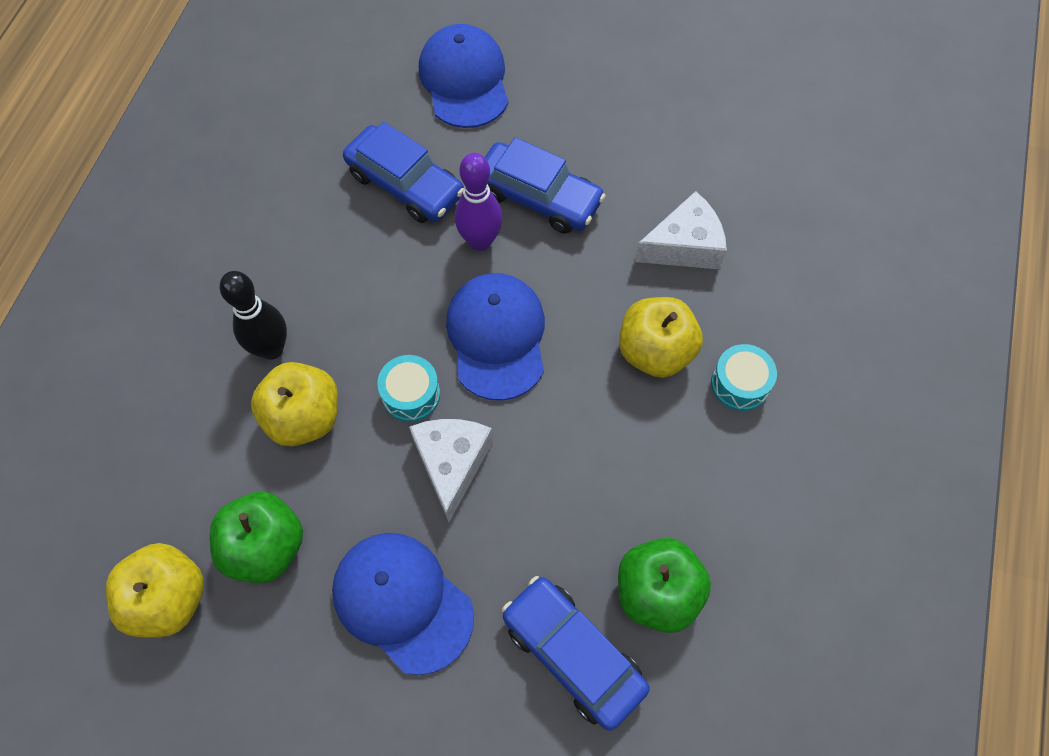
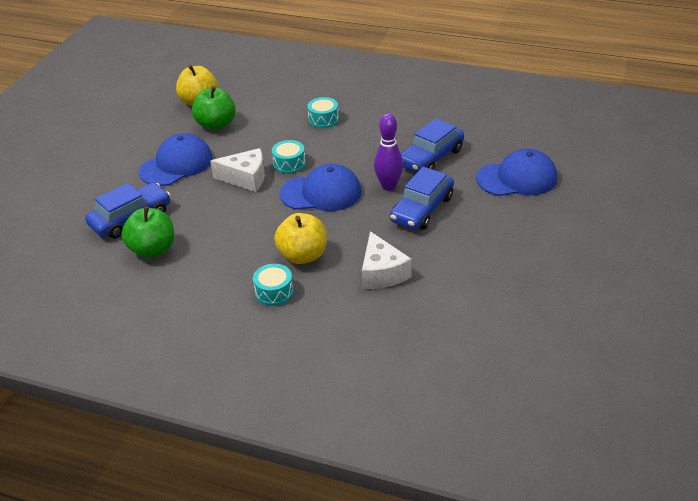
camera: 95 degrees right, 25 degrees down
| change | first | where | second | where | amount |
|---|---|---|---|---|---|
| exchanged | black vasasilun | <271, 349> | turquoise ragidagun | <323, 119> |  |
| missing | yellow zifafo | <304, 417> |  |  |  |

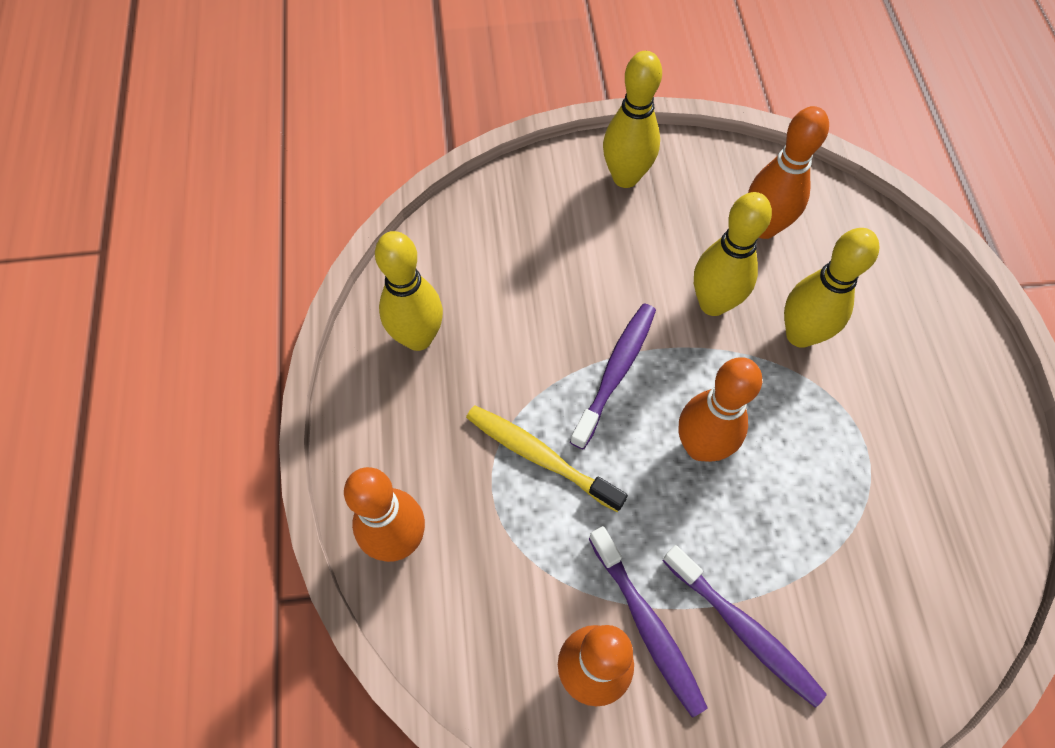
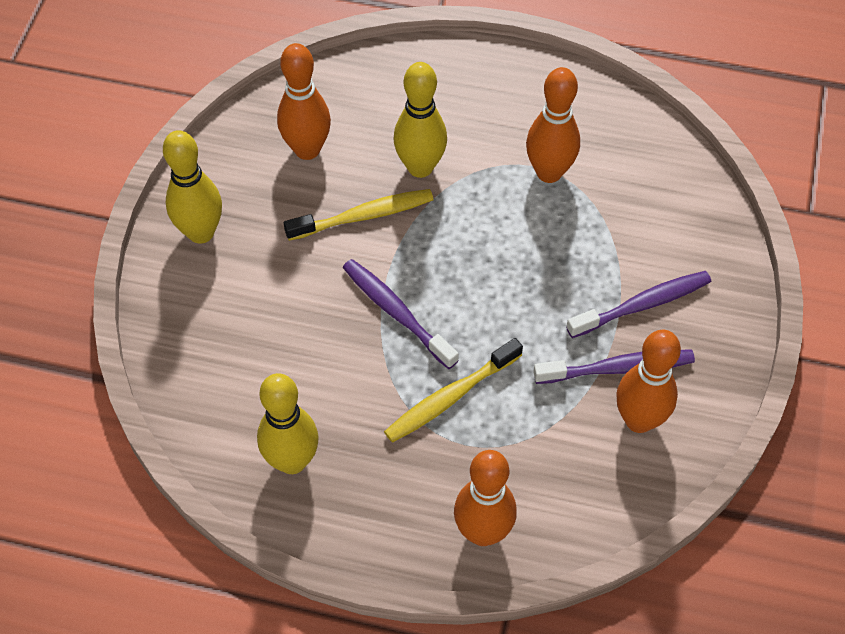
camera: 70 degrees left, 5 degrees down
| change | first | where | second | where | amount |
|---|---|---|---|---|---|
| exchanged | yellow vasasilun | <713, 303> | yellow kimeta | <364, 216> |  |
| relocated | orange vasasilun | <700, 446> |  | <549, 172> |  |

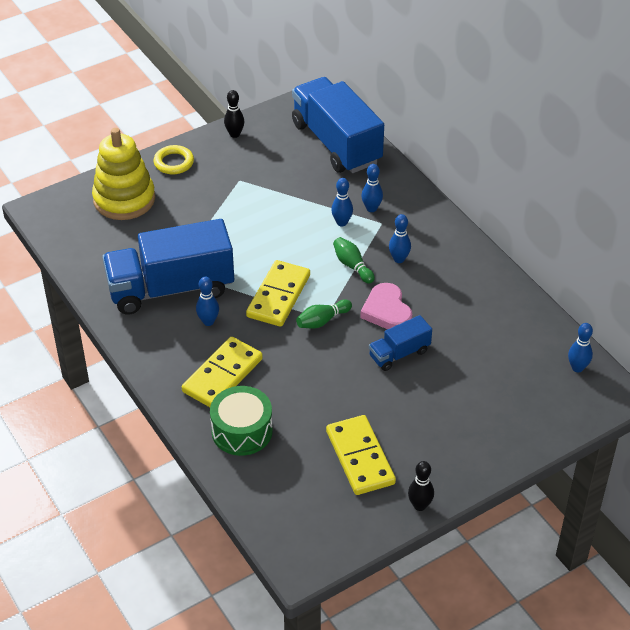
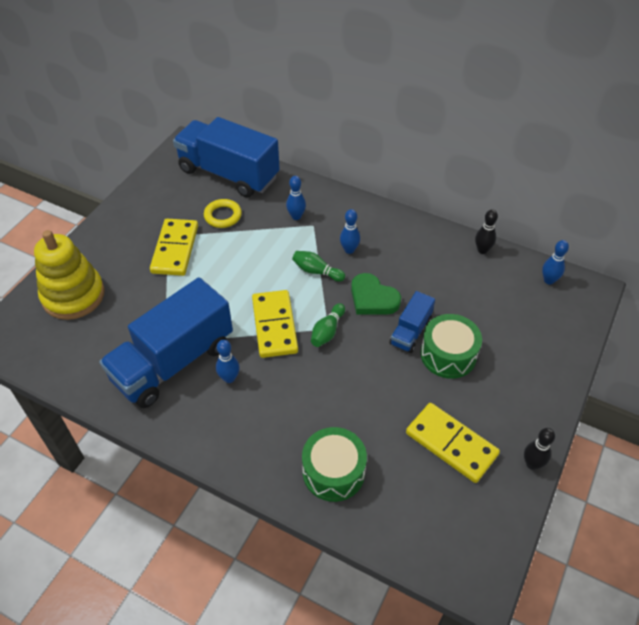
camera: 30 degrees left, 5 degrees up
| change | first | where | second | where | amount |
|---|---|---|---|---|---|
| relocated | black vasasilun | <234, 134> |  | <482, 250> |  |
| relocated | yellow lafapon | <174, 162> |  | <223, 216> |  |
| missing | blue vasasilun | <342, 222> |  |  |  |
| colour | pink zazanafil | <387, 311> | green zazanafil | <373, 298> |  |
| relocated | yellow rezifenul | <222, 375> |  | <175, 249> |  |
| appeared |  |  | green ragidagun | <448, 355> |  |

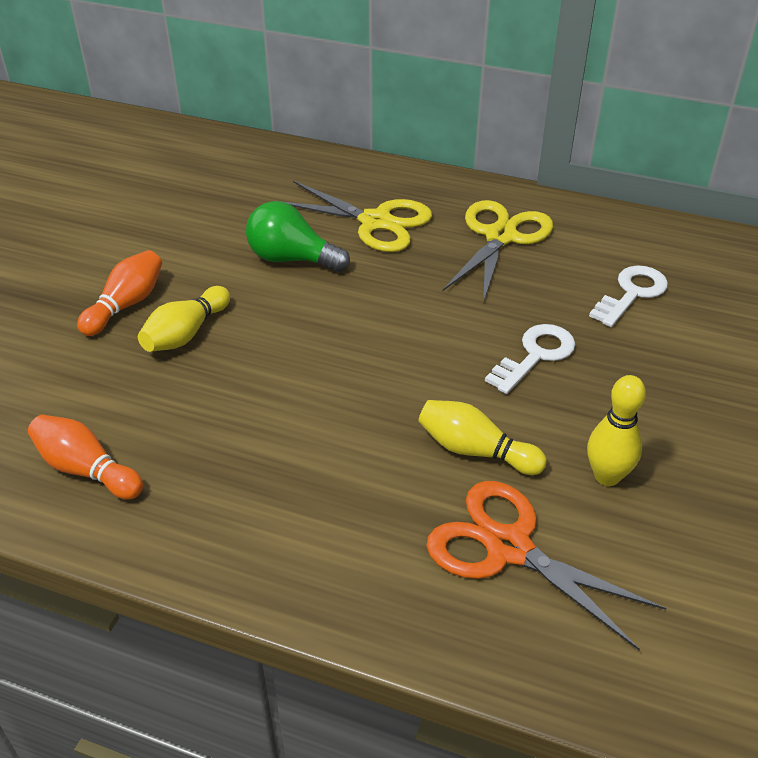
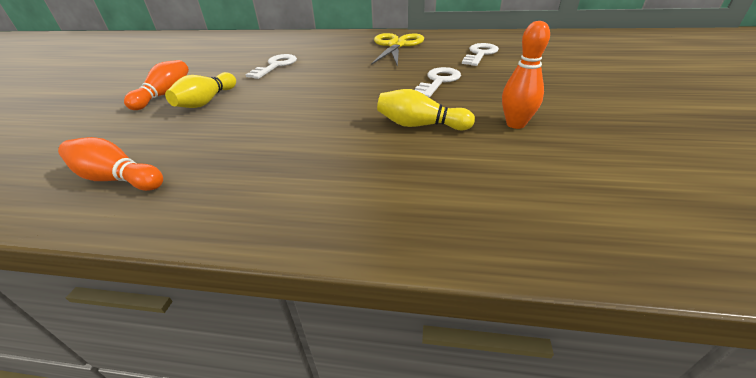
camera: 10 degrees left, 5 degrees down
| change | first | where | second | where | amount |
|---|---|---|---|---|---|
| missing | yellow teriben | <375, 222> |  |  |  |
| exchanged | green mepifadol | <292, 259> | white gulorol | <276, 66> |  |
| colour | yellow vasasilun | <607, 476> | orange vasasilun | <515, 124> |  |
| missing | orange teriben | <509, 547> |  |  |  |

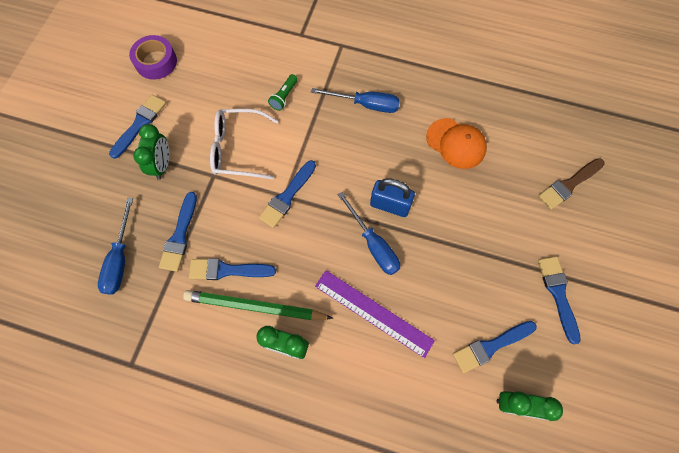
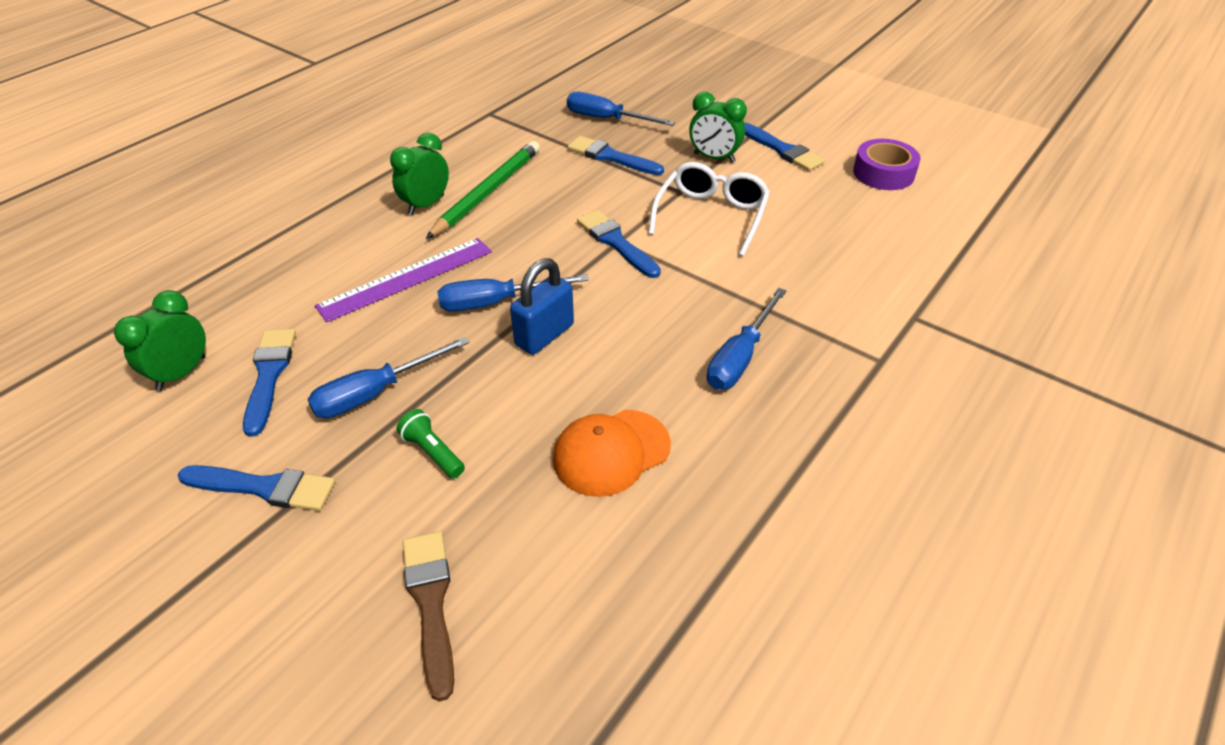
camera: 110 degrees right, 25 degrees down
| change | first | where | second | where | amount |
|---|---|---|---|---|---|
| relocated | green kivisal | <284, 96> |  | <432, 452> |  |
| missing | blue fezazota | <227, 270> |  |  |  |
| appeared |  |  | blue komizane | <375, 393> |  |

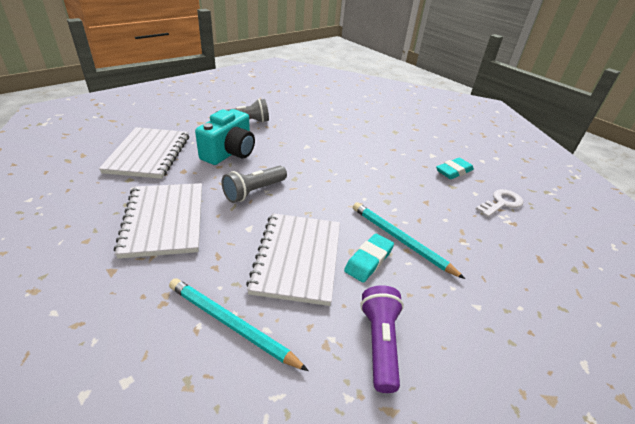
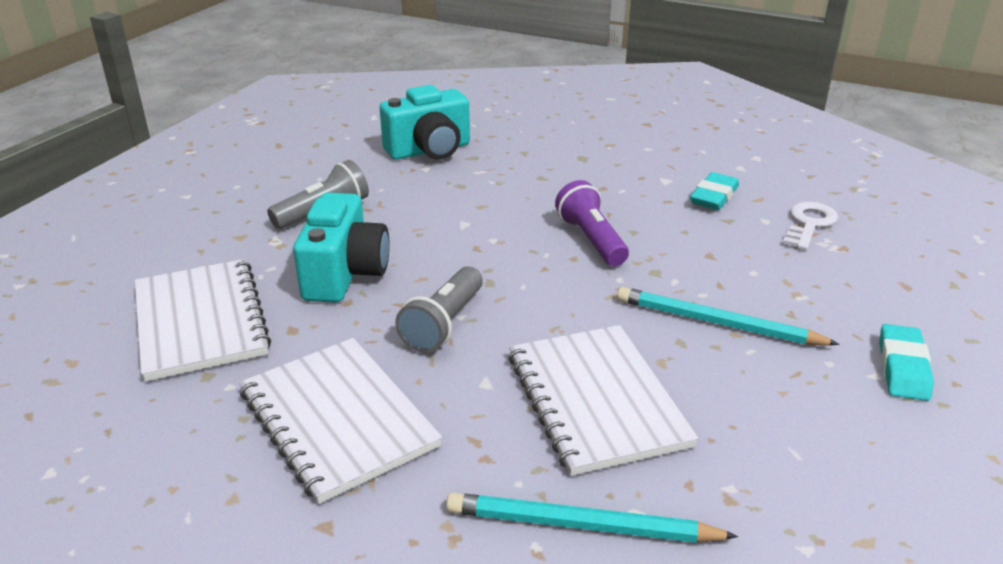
camera: 20 degrees left, 5 degrees down
| change | first | where | second | where | amount |
|---|---|---|---|---|---|
| relocated | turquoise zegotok | <368, 260> |  | <902, 368> |  |
| relocated | purple kivisal | <380, 343> |  | <591, 240> |  |
| appeared |  |  | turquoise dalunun | <429, 150> |  |

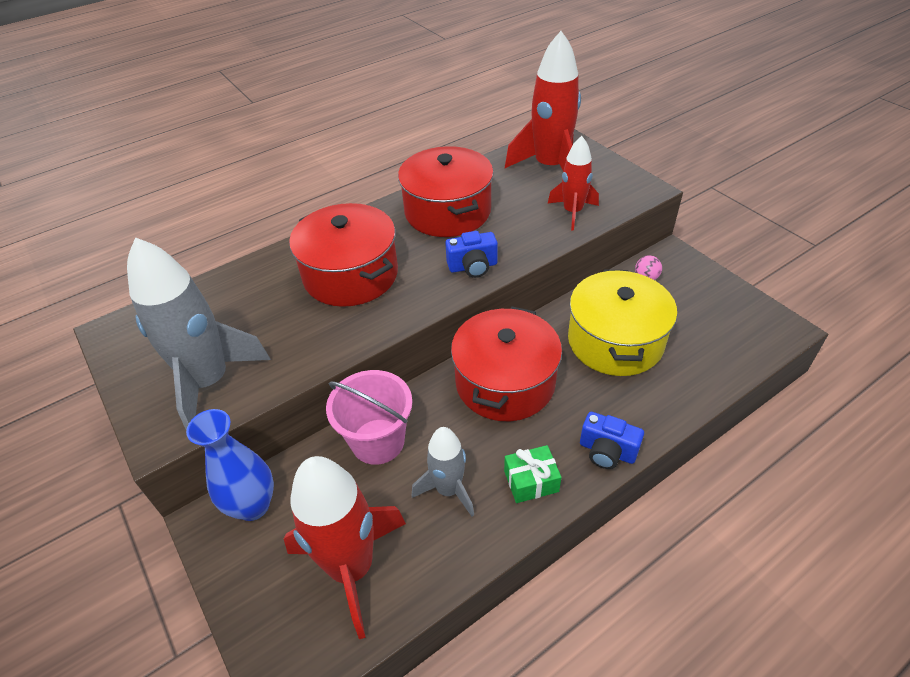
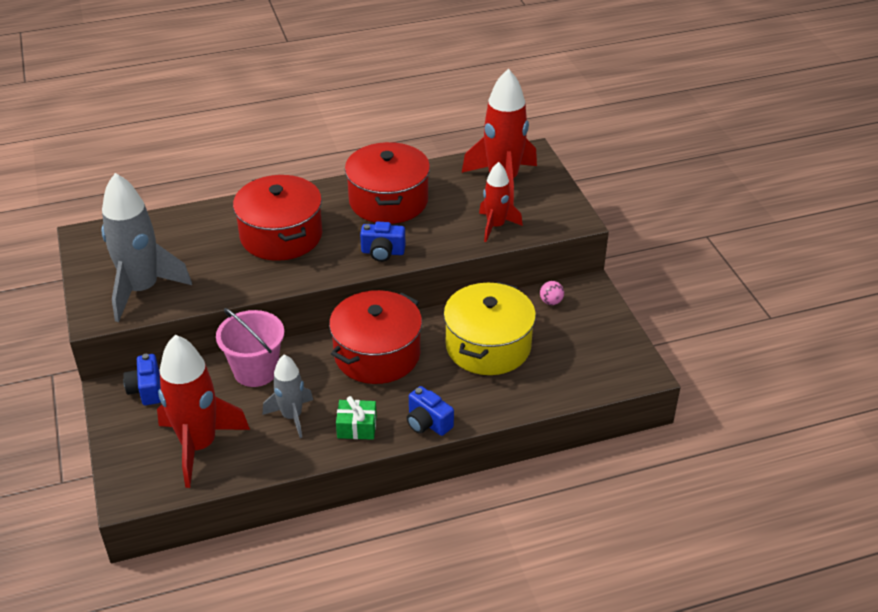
camera: 15 degrees right, 5 degrees down
| change | first | where | second | where | amount |
|---|---|---|---|---|---|
| exchanged | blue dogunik | <253, 505> | blue dalunun | <146, 390> |  |

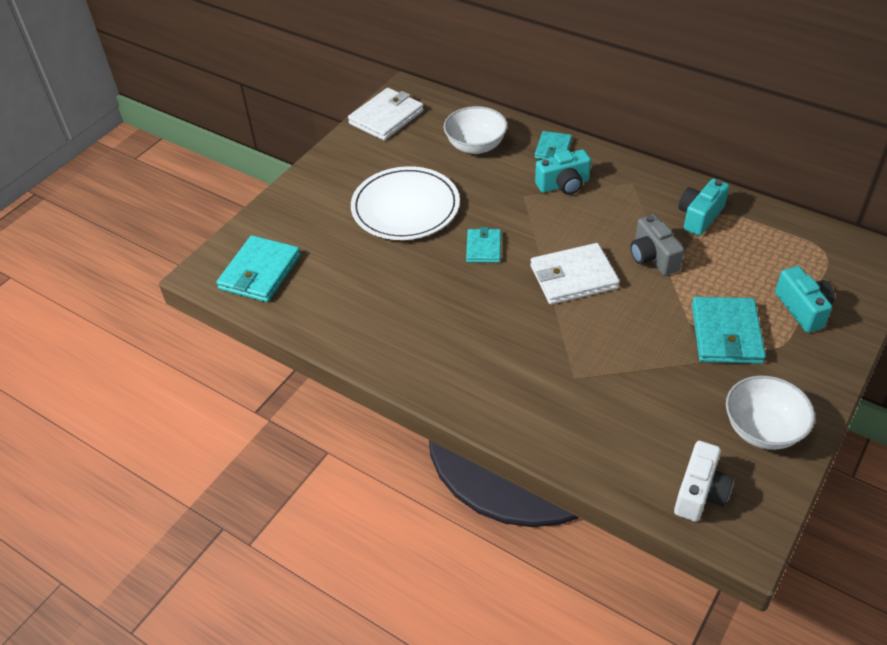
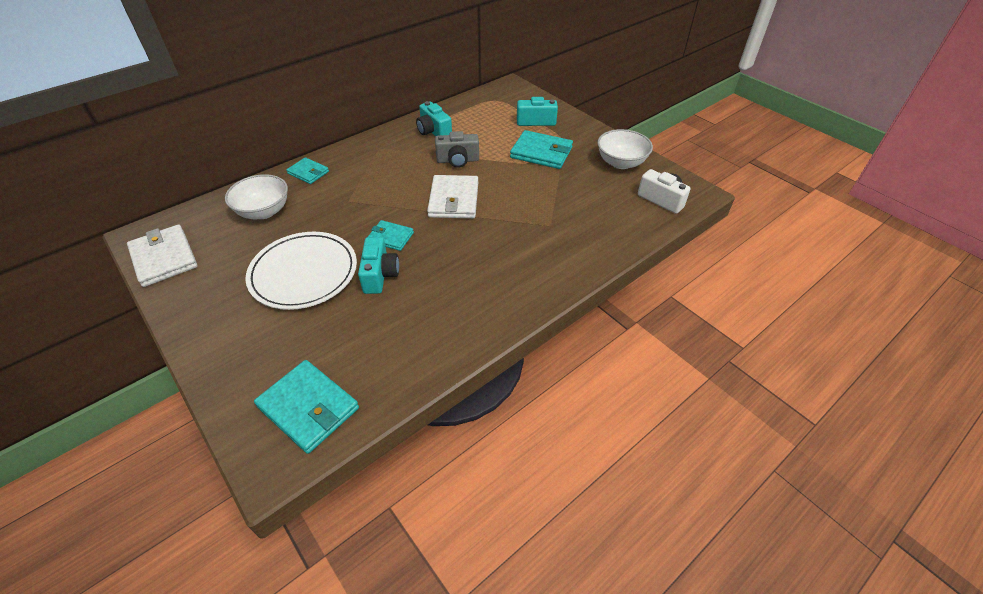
camera: 75 degrees left, 0 degrees up
| change | first | where | second | where | amount |
|---|---|---|---|---|---|
| relocated | turquoise dalunun | <563, 185> |  | <380, 275> |  |

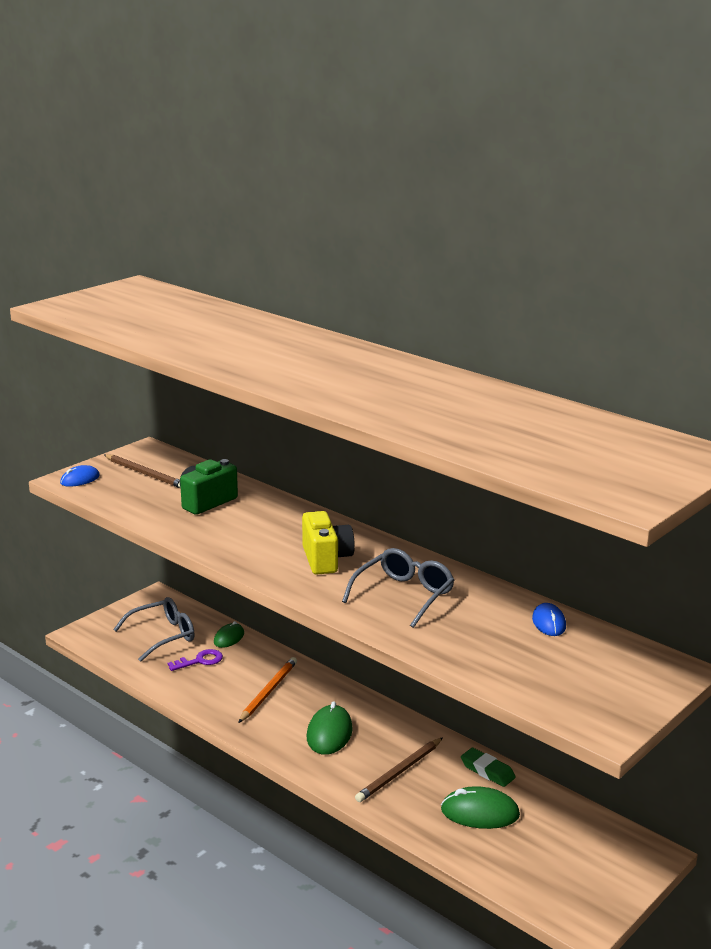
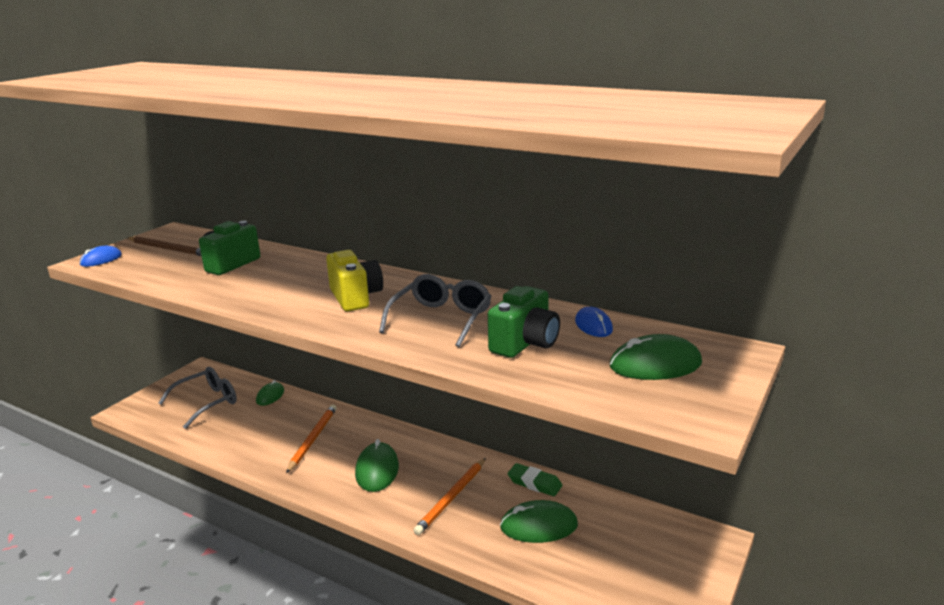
camera: 10 degrees left, 0 degrees up
| change | first | where | second | where | amount |
|---|---|---|---|---|---|
| missing | purple gulorol | <200, 661> |  |  |  |
| colour | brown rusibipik | <399, 772> | orange rusibipik | <451, 498> |  |
| appeared |  |  | green dalunun | <525, 343> |  |
| appeared |  |  | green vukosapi | <655, 365> |  |

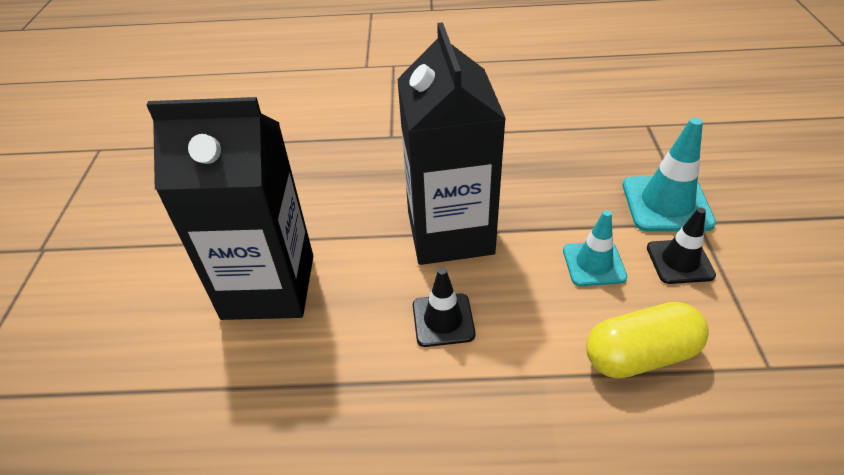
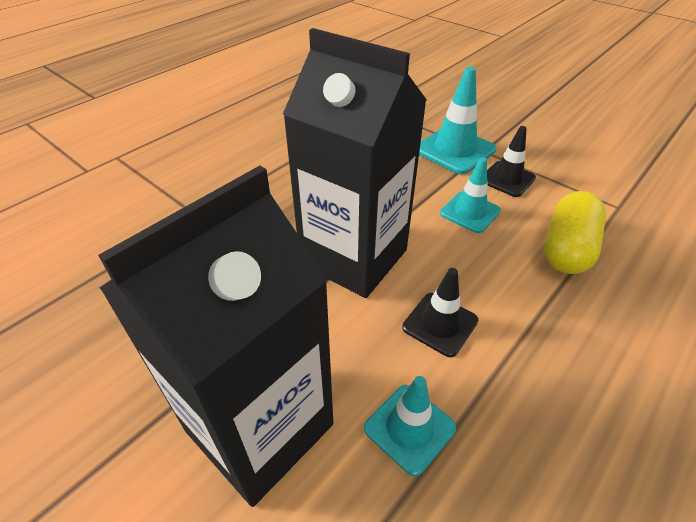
camera: 50 degrees left, 0 degrees up
| change | first | where | second | where | amount |
|---|---|---|---|---|---|
| appeared |  |  | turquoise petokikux | <409, 428> |  |

